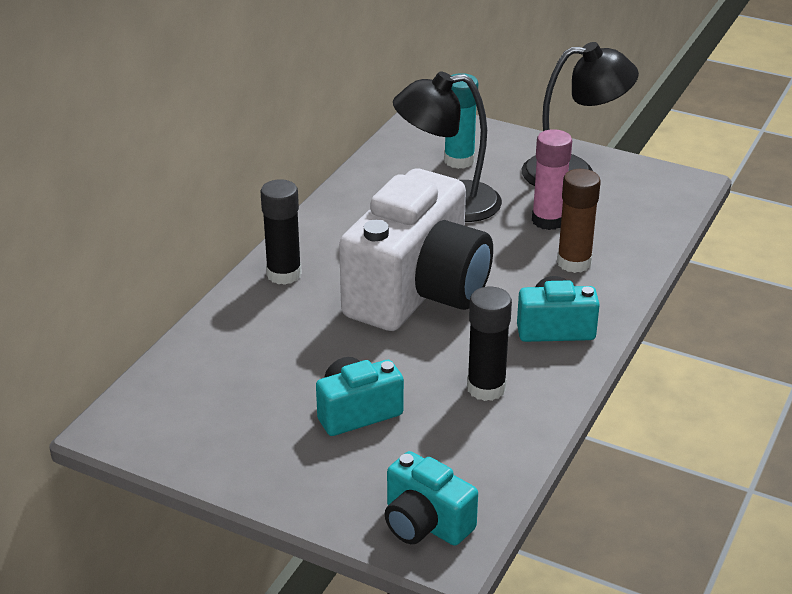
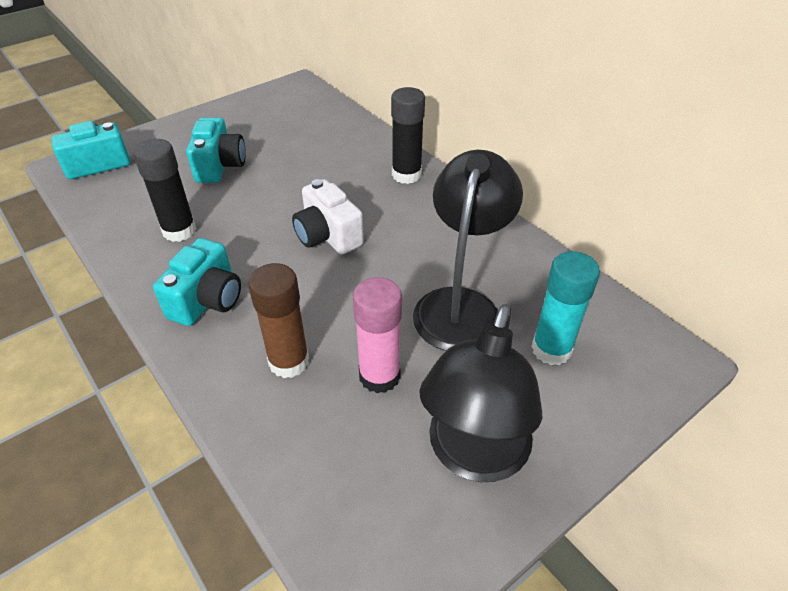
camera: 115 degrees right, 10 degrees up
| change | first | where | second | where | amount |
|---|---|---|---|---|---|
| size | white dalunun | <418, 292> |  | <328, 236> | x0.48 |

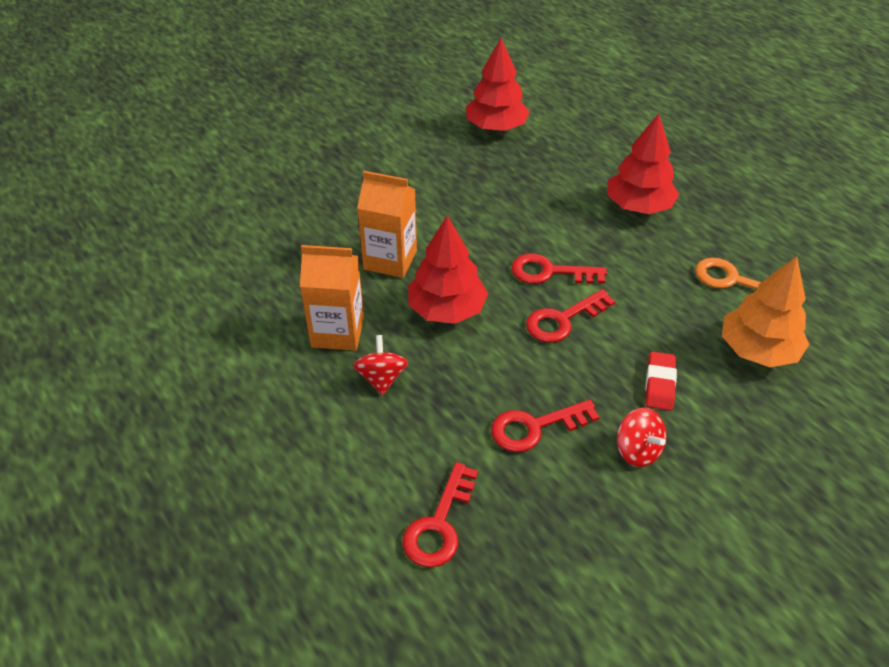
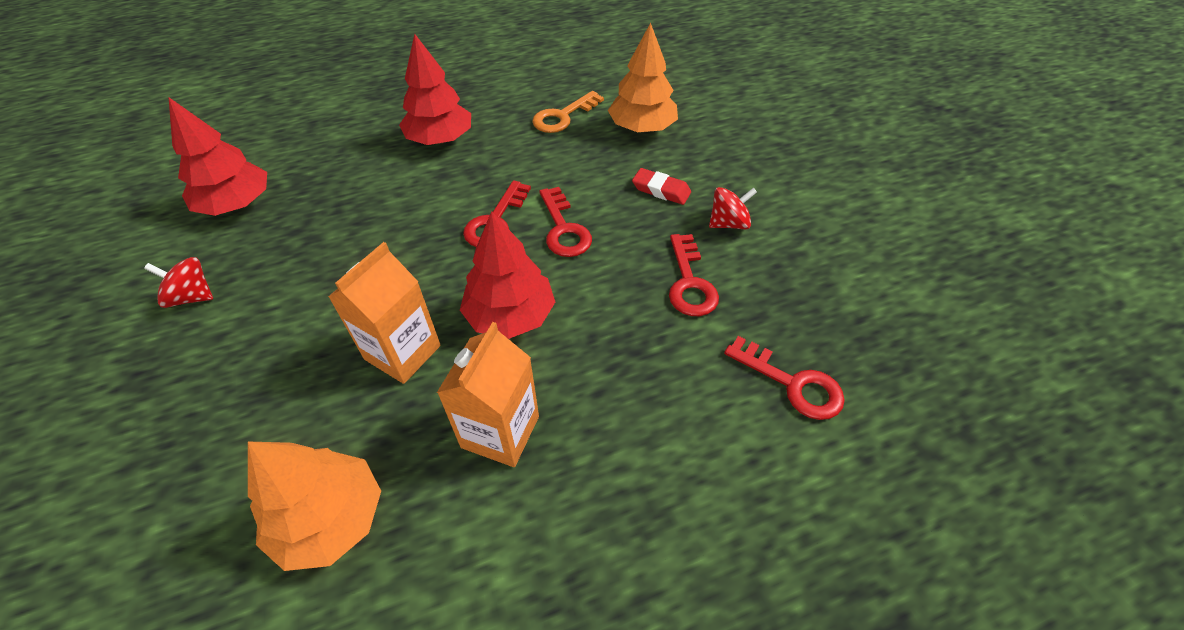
camera: 75 degrees left, 5 degrees up
| change | first | where | second | where | amount |
|---|---|---|---|---|---|
| relocated | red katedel | <381, 378> |  | <192, 297> |  |
| appeared |  |  | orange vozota | <330, 519> |  |

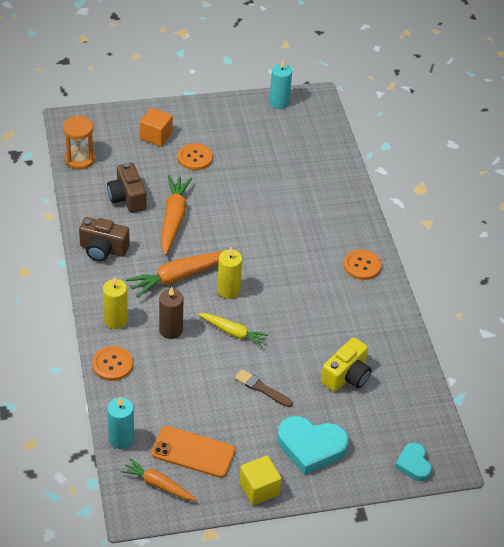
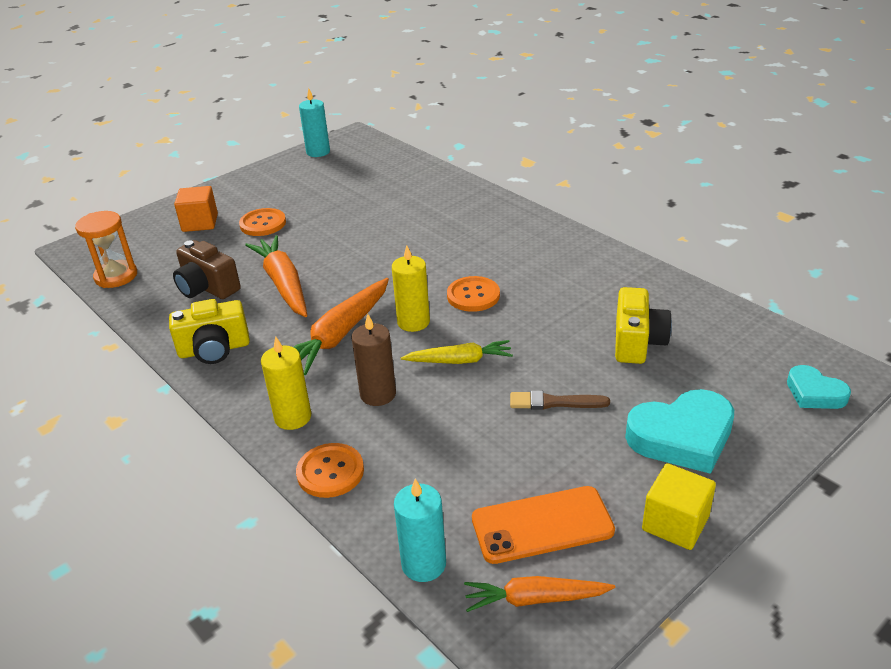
camera: 25 degrees left, 10 degrees down
| change | first | where | second | where | amount |
|---|---|---|---|---|---|
| colour | brown dalunun | <103, 249> | yellow dalunun | <214, 349> |  |
| relocated | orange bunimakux | <362, 266> |  | <473, 295> |  |

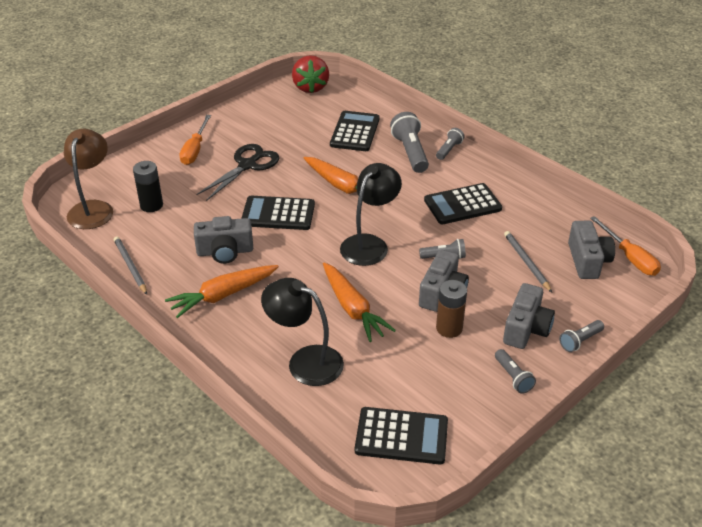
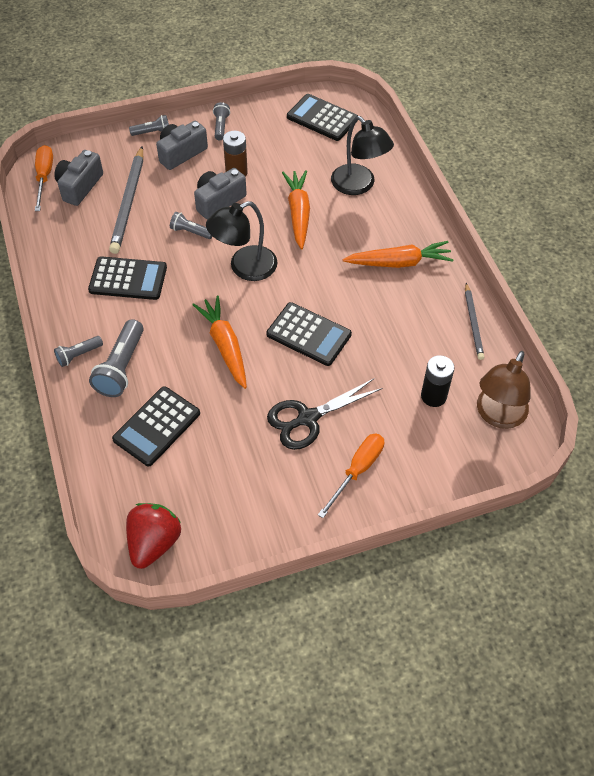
camera: 155 degrees left, 15 degrees up
| change | first | where | second | where | amount |
|---|---|---|---|---|---|
| missing | grey dalunun | <225, 251> |  |  |  |
| size | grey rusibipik | <526, 262> |  | <129, 202> | x1.67 |

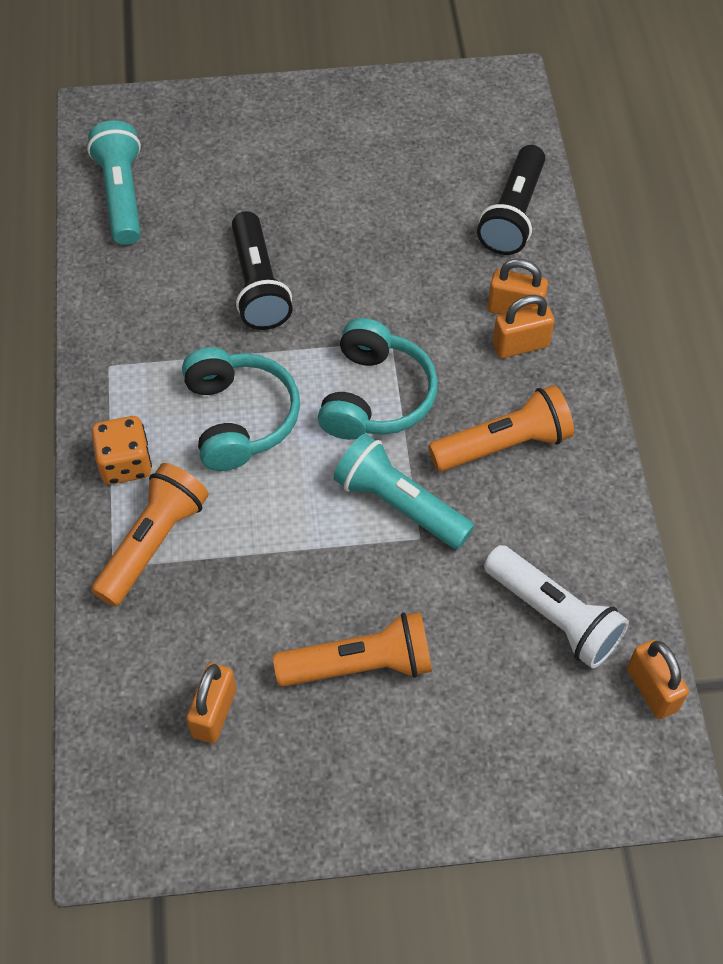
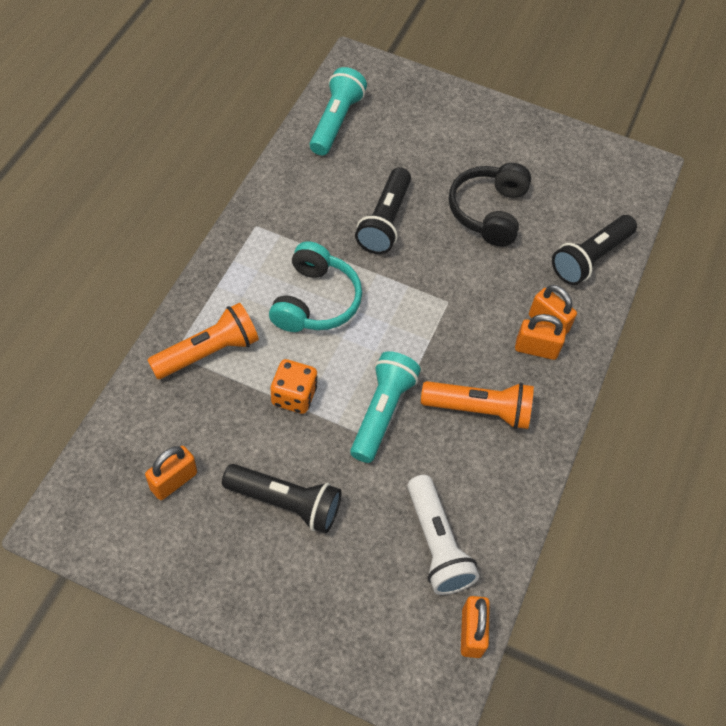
camera: 25 degrees right, 0 degrees up
| change | first | where | second | where | amount |
|---|---|---|---|---|---|
| missing | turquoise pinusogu | <375, 396> |  |  |  |
| relocated | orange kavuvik | <125, 464> |  | <294, 396> |  |
| spun | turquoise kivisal | <399, 505> |  | <381, 412> | 45 degrees clockwise |
| colour | orange kivisal | <360, 664> | black kivisal | <286, 502> |  |
| appeared |  |  | black pinusogu | <489, 212> |  |

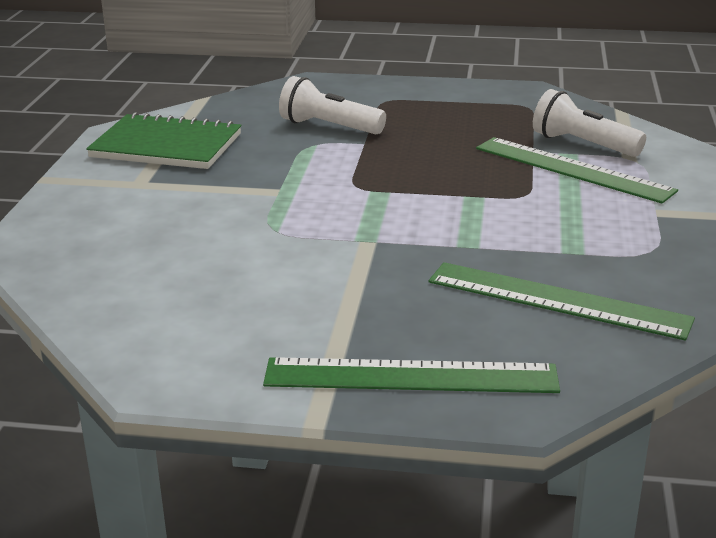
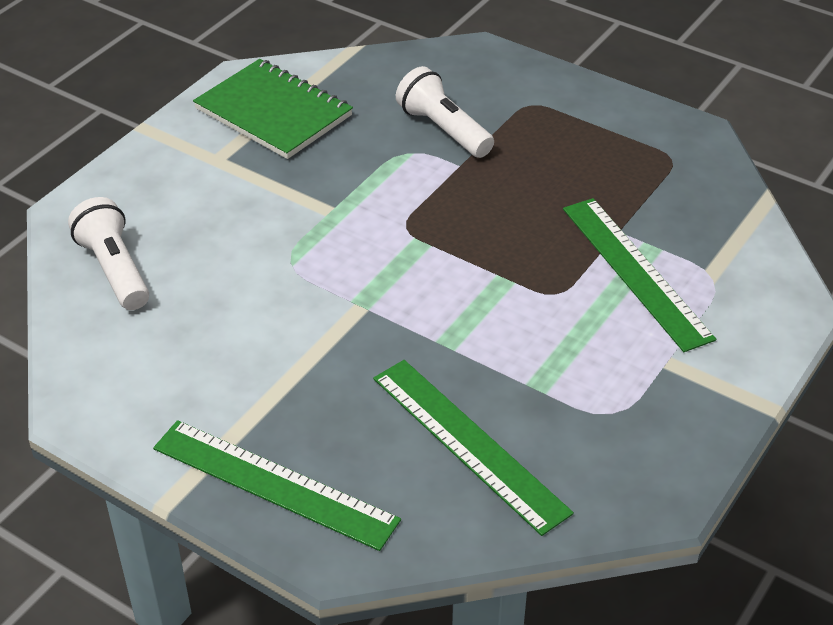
camera: 25 degrees right, 15 degrees up
| change | first | where | second | where | amount |
|---|---|---|---|---|---|
| relocated | white kivisal | <583, 144> |  | <114, 270> |  |

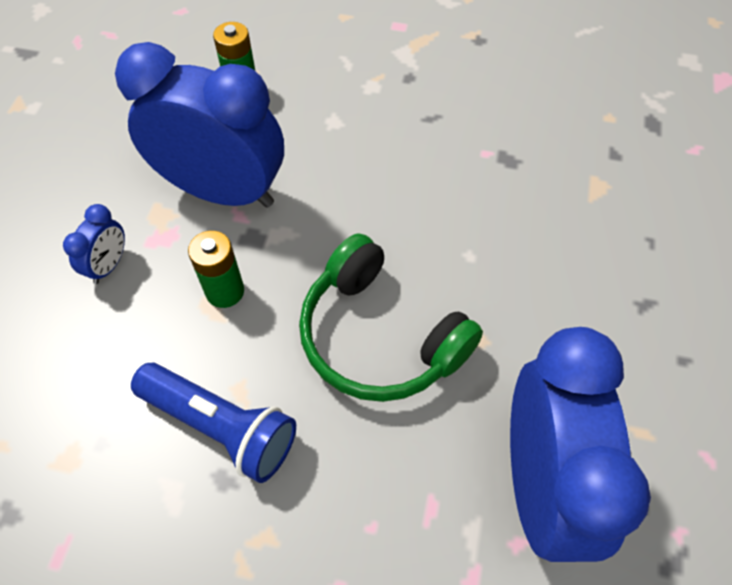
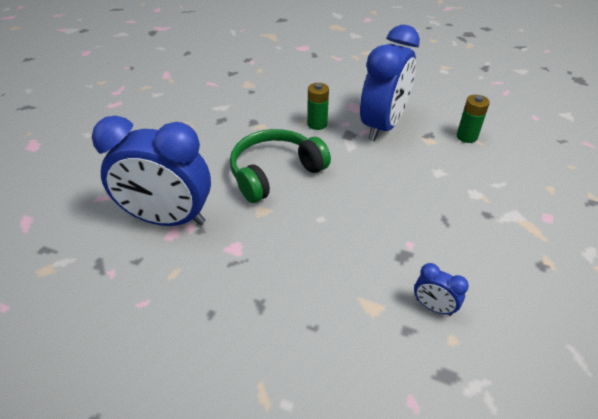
camera: 100 degrees right, 15 degrees down
| change | first | where | second | where | amount |
|---|---|---|---|---|---|
| relocated | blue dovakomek | <109, 265> |  | <433, 307> |  |
| missing | blue kivisal | <221, 426> |  |  |  |

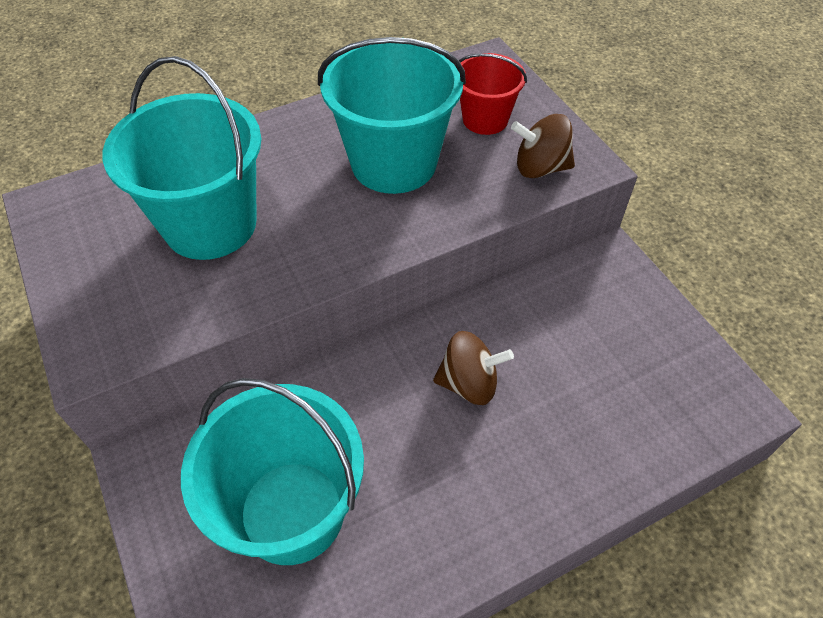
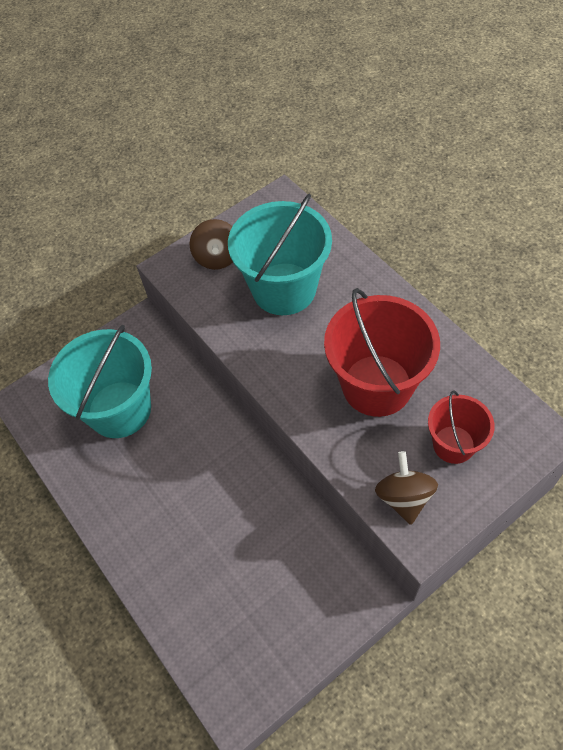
camera: 85 degrees right, 5 degrees up
| change | first | where | second | where | amount |
|---|---|---|---|---|---|
| colour | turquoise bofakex | <394, 163> | red bofakex | <377, 385> |  |
| relocated | brown katedel | <469, 383> |  | <217, 257> |  |

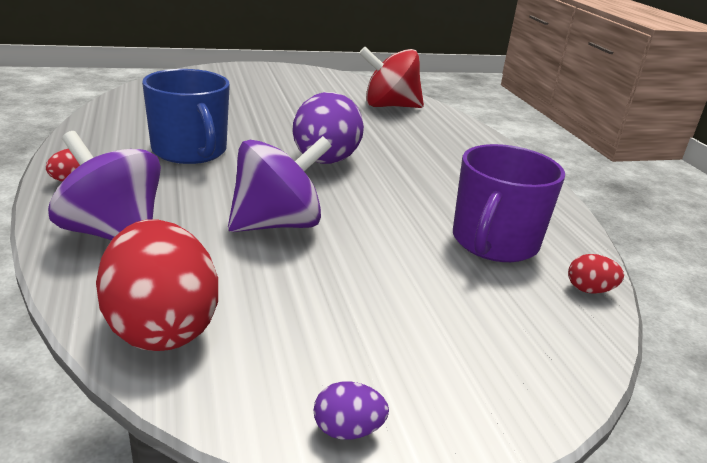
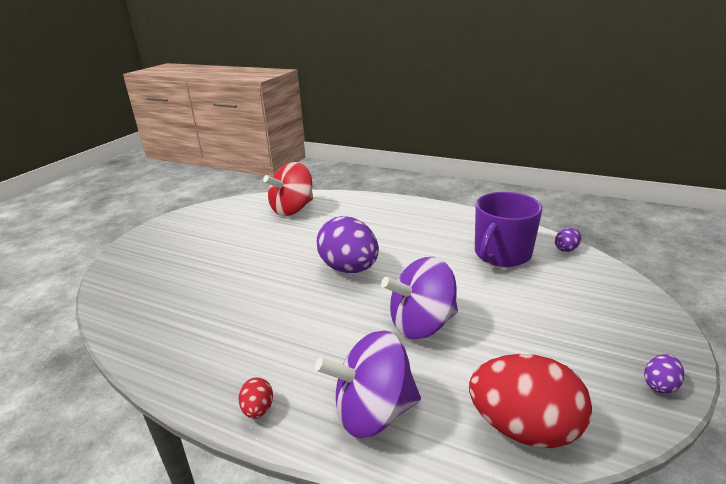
camera: 45 degrees left, 0 degrees up
| change | first | where | second | where | amount |
|---|---|---|---|---|---|
| missing | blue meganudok | <190, 151> |  |  |  |
| spun | purple katedel | <277, 224> |  | <422, 324> | 120 degrees counterclockwise |
| spun | purple meganudok | <494, 242> |  | <502, 254> | 60 degrees clockwise |
| colour | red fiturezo | <589, 290> | purple fiturezo | <566, 249> |  |

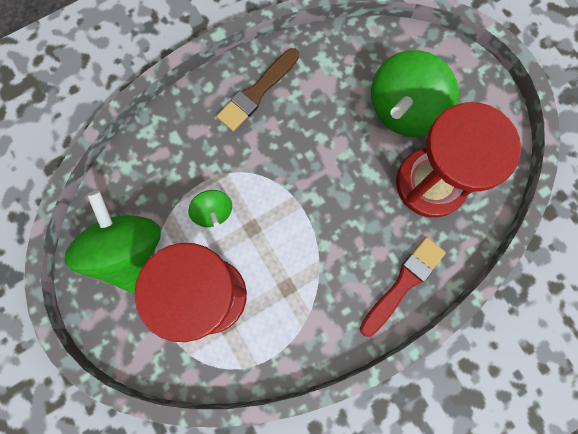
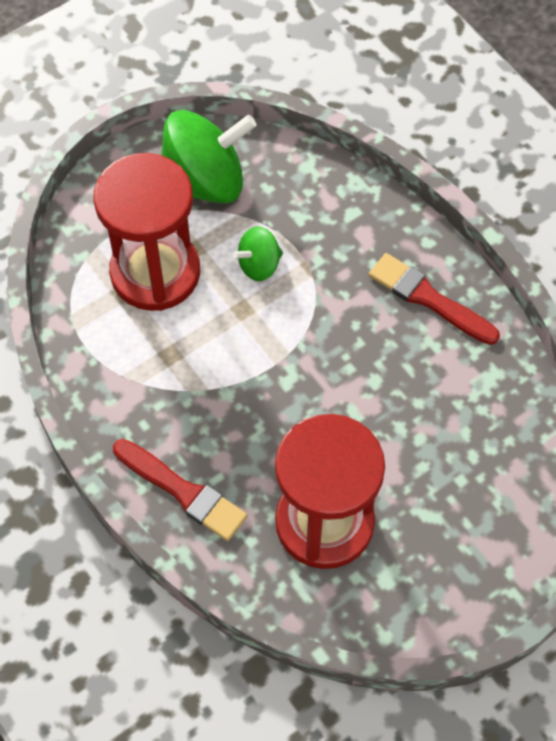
camera: 85 degrees right, 15 degrees down
| change | first | where | second | where | amount |
|---|---|---|---|---|---|
| colour | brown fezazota | <257, 92> | red fezazota | <429, 298> |  |
| missing | green katedel | <404, 110> |  |  |  |

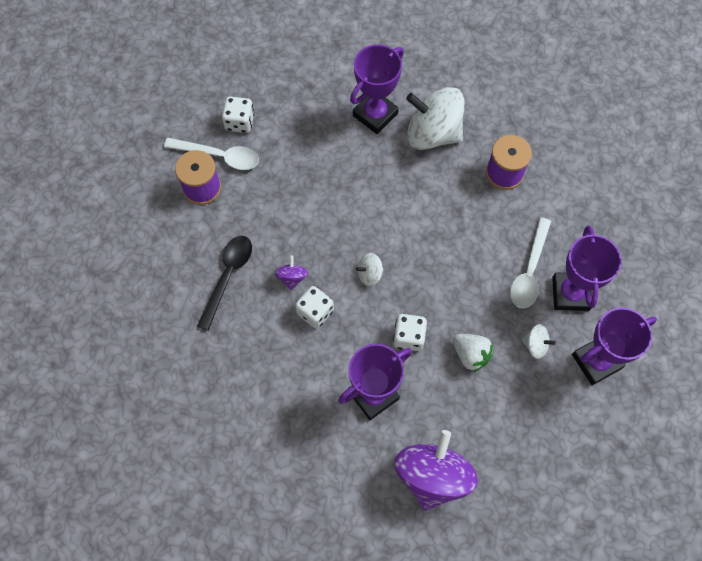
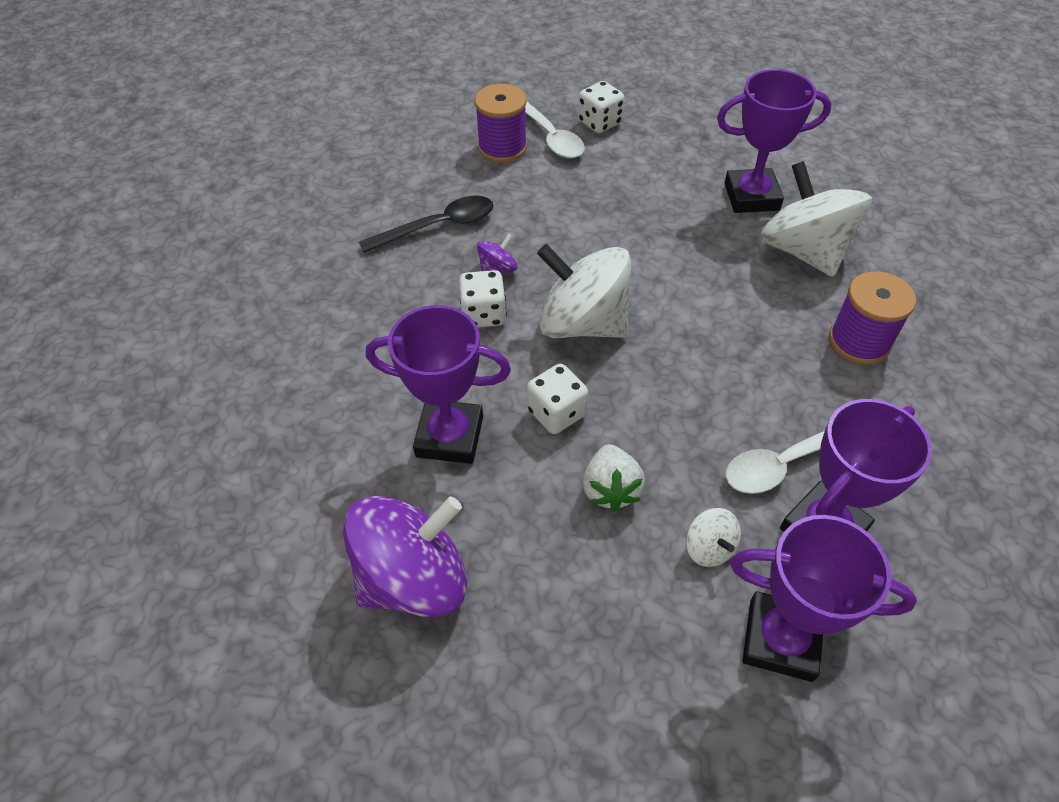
camera: 45 degrees right, 15 degrees down
| change | first | where | second | where | amount |
|---|---|---|---|---|---|
| size | white katedel | <369, 274> |  | <582, 323> | x2.27 |

